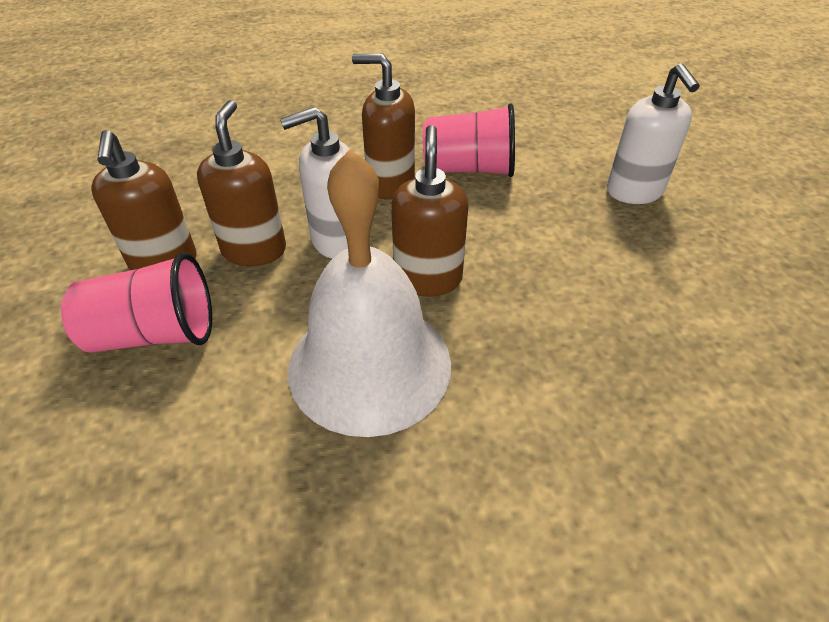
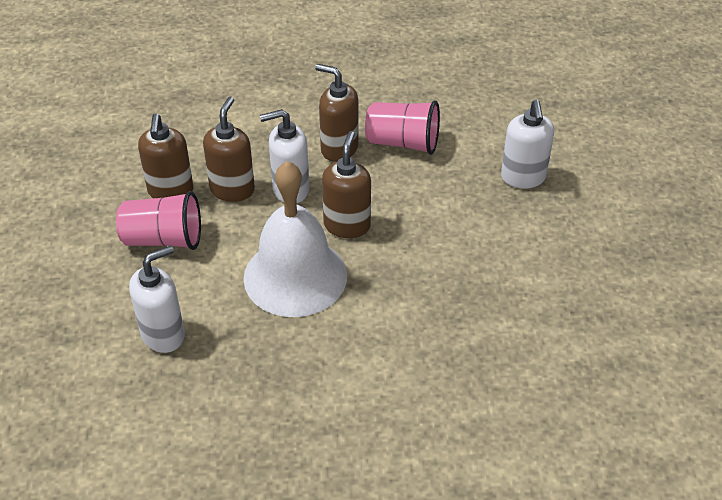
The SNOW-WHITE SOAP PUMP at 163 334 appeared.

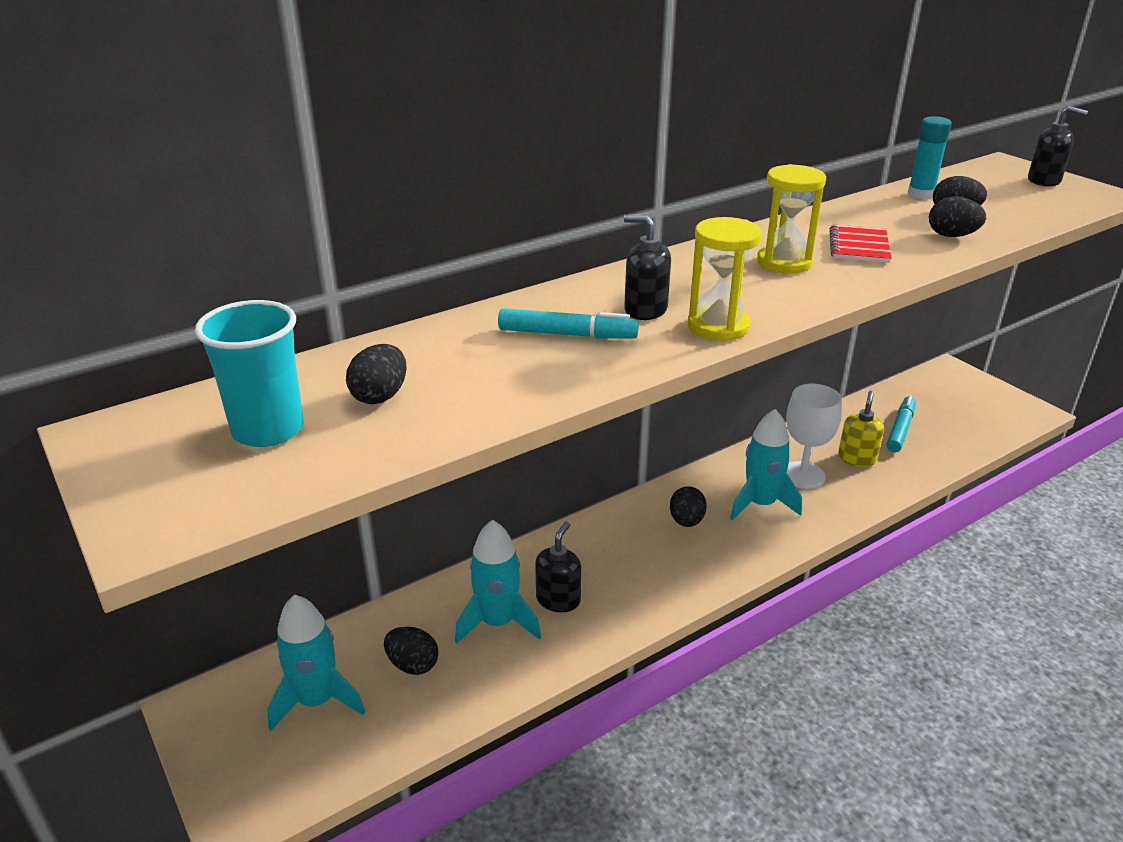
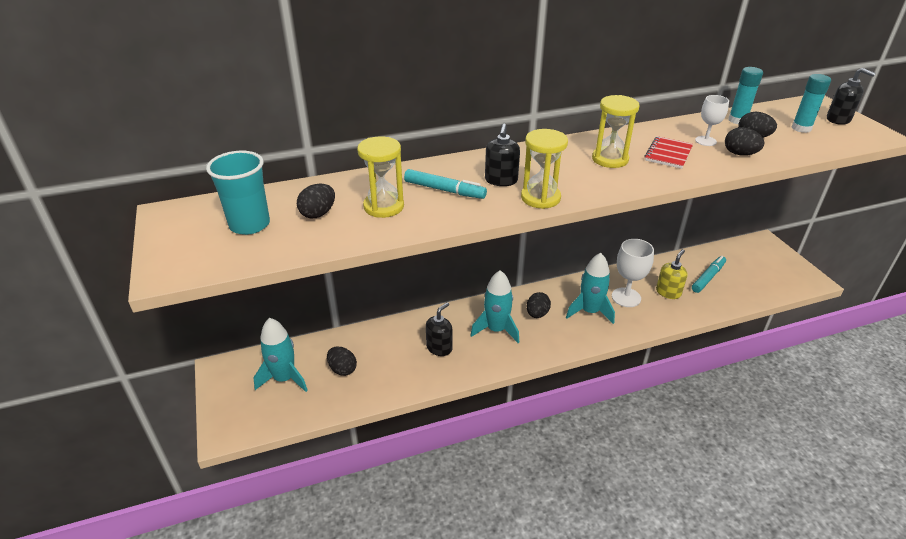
The TURQUOISE ROCKET moved from 497 622 to 496 330.
The BLACK SOAP PUMP at 645 310 turned 120 degrees counterclockwise.
The YELLOW SANDGLASS at 383 206 appeared.
The SNOW-WHITE GOBLET at 705 141 appeared.
The TURQUOISE STICK OF GLUE at 801 128 appeared.

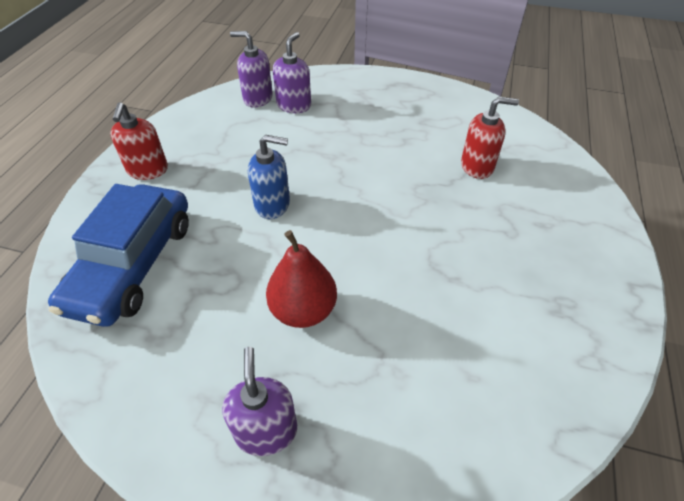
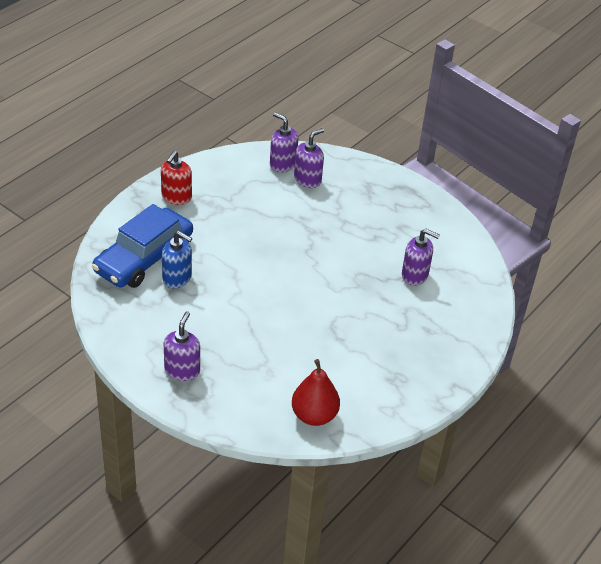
The ROYAL BLUE SOAP PUMP moved from 273 205 to 177 278.
The SCARLET TOY PEAR moved from 303 310 to 314 415.
The SCARLET SOAP PUMP at 477 166 became the ROYAL PURPLE SOAP PUMP at 415 275.

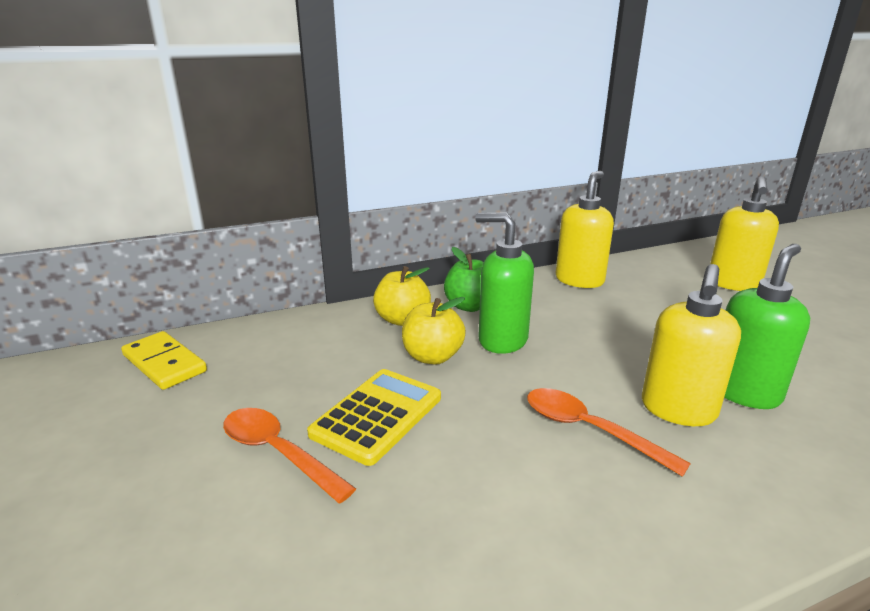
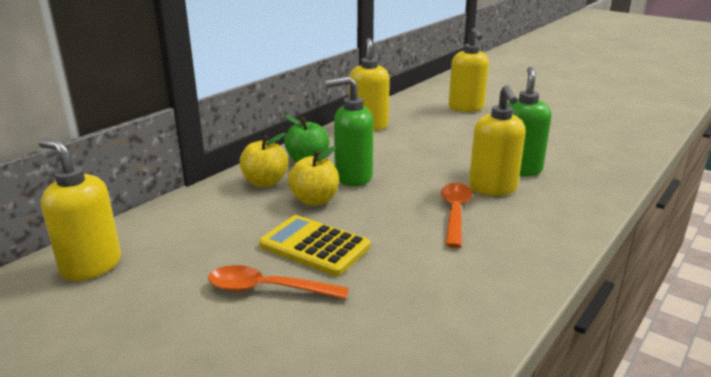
The YELLOW DOMINO at 164 363 was replaced by the YELLOW SOAP PUMP at 91 266.
The YELLOW POCKET CALCULATOR at 377 415 turned 60 degrees counterclockwise.
The ORANGE TEASPOON at 590 430 turned 90 degrees clockwise.

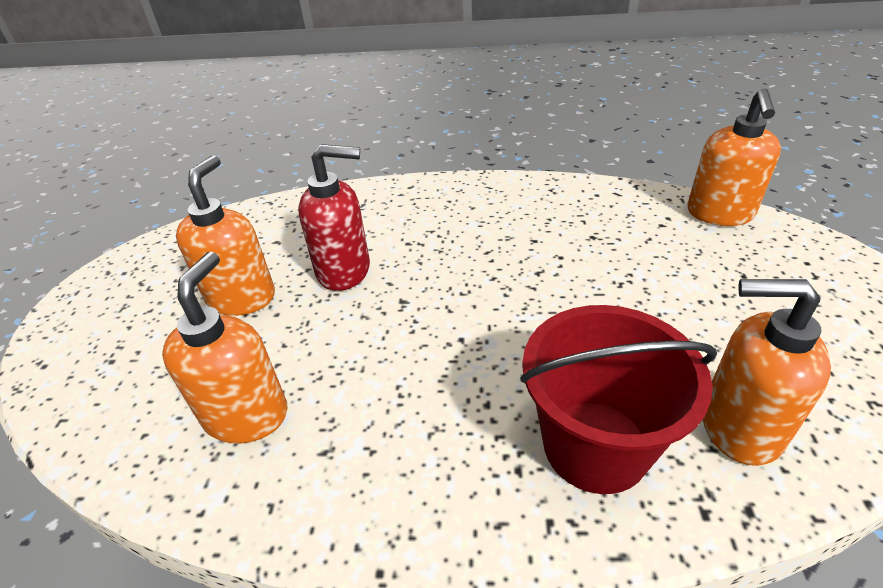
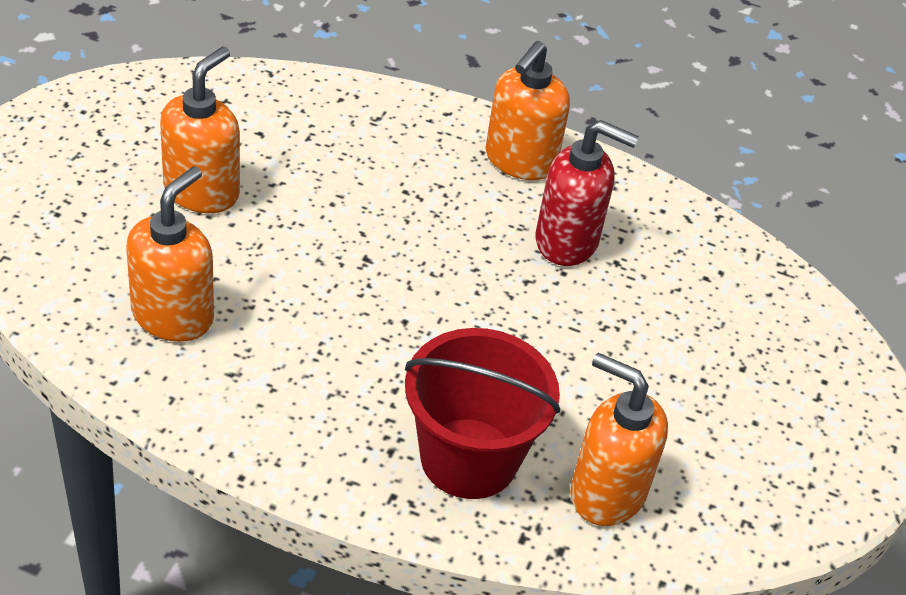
The SCARLET SOAP PUMP moved from 344 271 to 567 241.
The ORANGE SOAP PUMP moved from 719 214 to 520 161.

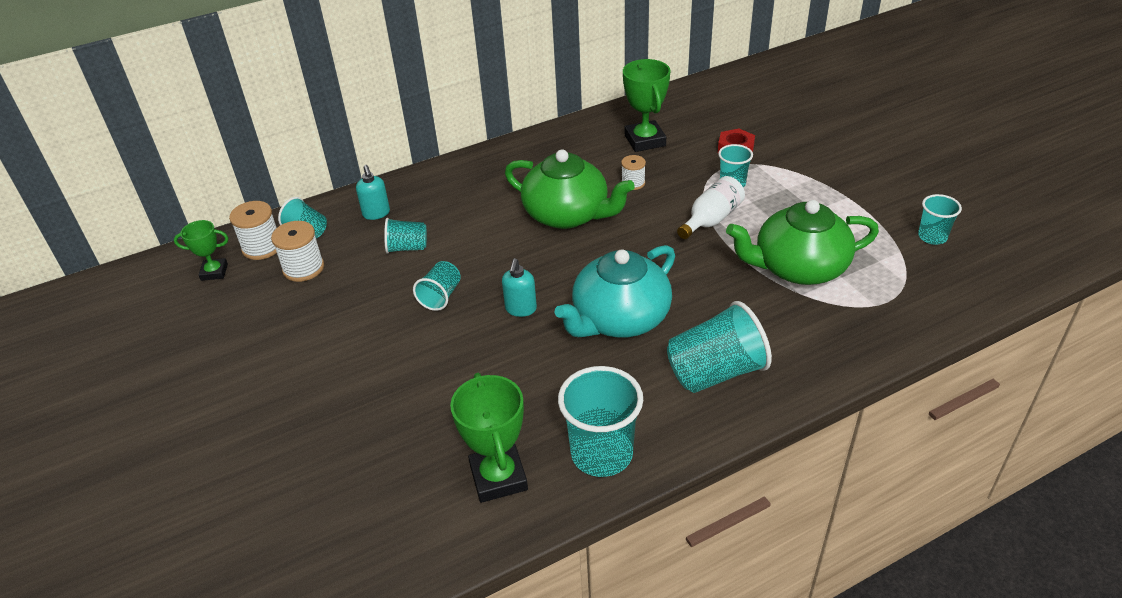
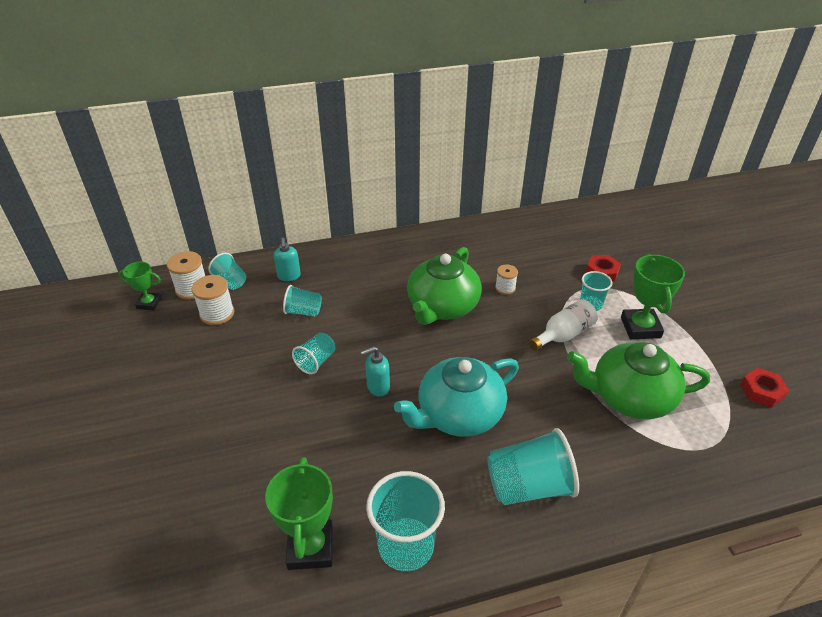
The TURQUOISE SOAP PUMP at 520 309 turned 45 degrees clockwise.
The GREEN CHINA TEAPOT at 567 215 turned 75 degrees clockwise.
The GREEN AWARD CUP moved from 645 140 to 640 327.
The TURQUOISE TUMBLER at 932 237 was replaced by the SCARLET NUT at 762 391.

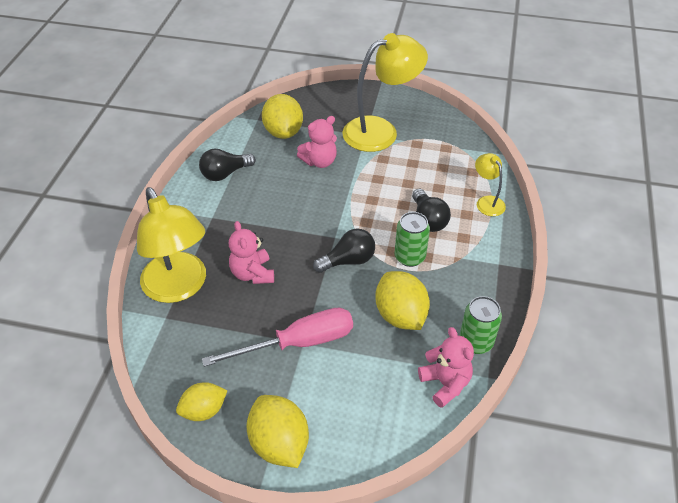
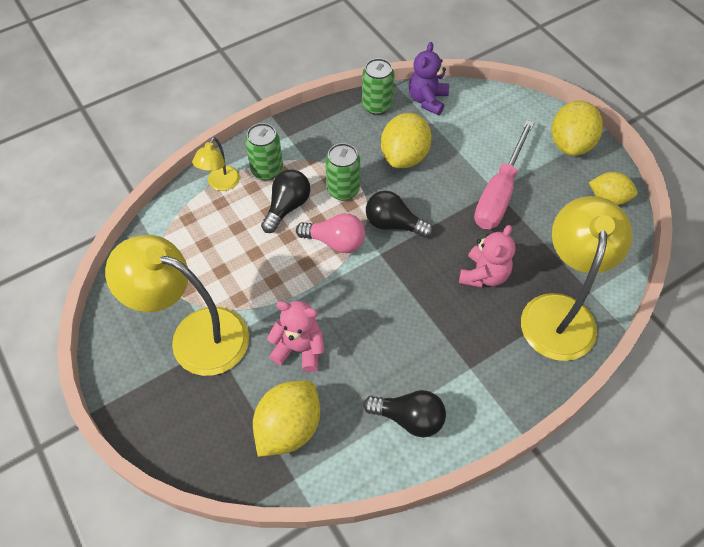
The ROSY FLAT SCREWDRIVER at 298 343 turned 90 degrees counterclockwise.
The ROSY TEDDY BEAR at 445 383 became the ROYAL PURPLE TEDDY BEAR at 427 100.
The GREEN TIN at 267 170 appeared.
The ROSY LIGHTBULB at 335 242 appeared.

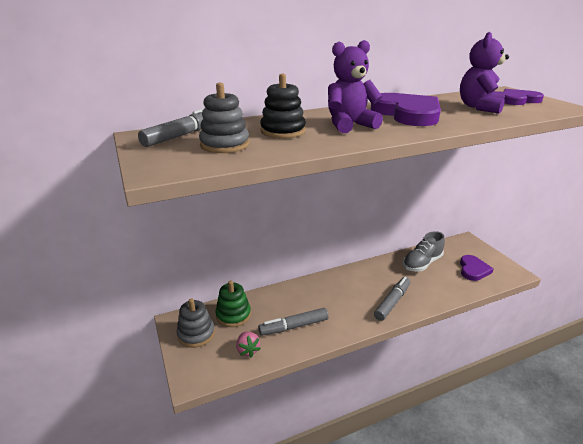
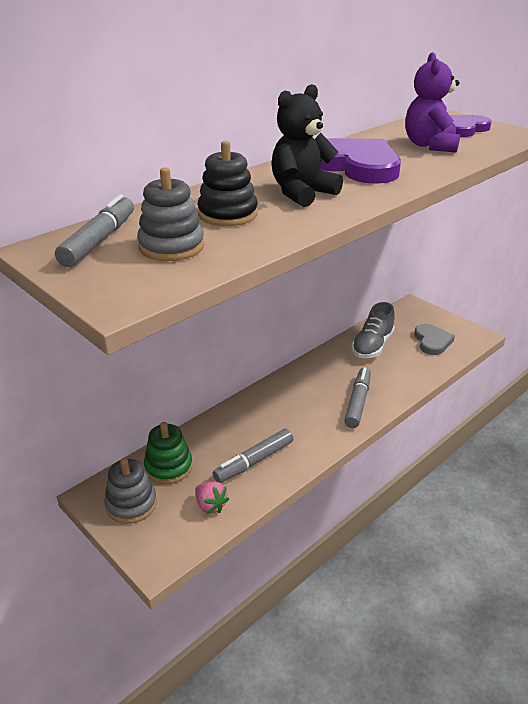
The ROYAL PURPLE TEDDY BEAR at 349 125 became the BLACK TEDDY BEAR at 302 193.
The ROYAL PURPLE HEART at 473 270 became the ASH-GREY HEART at 432 341.

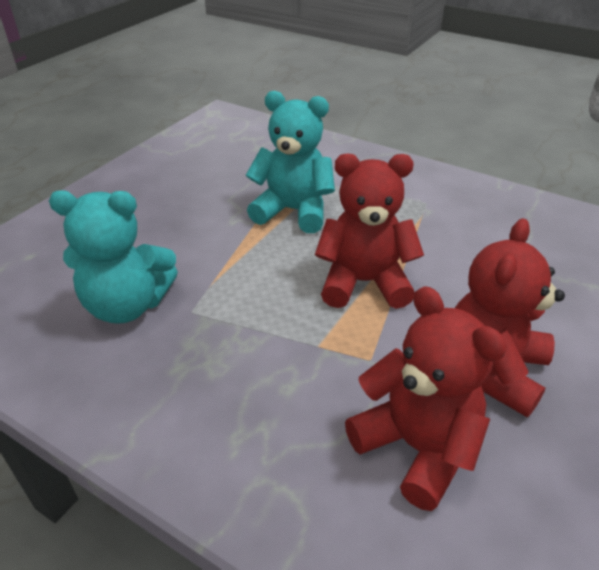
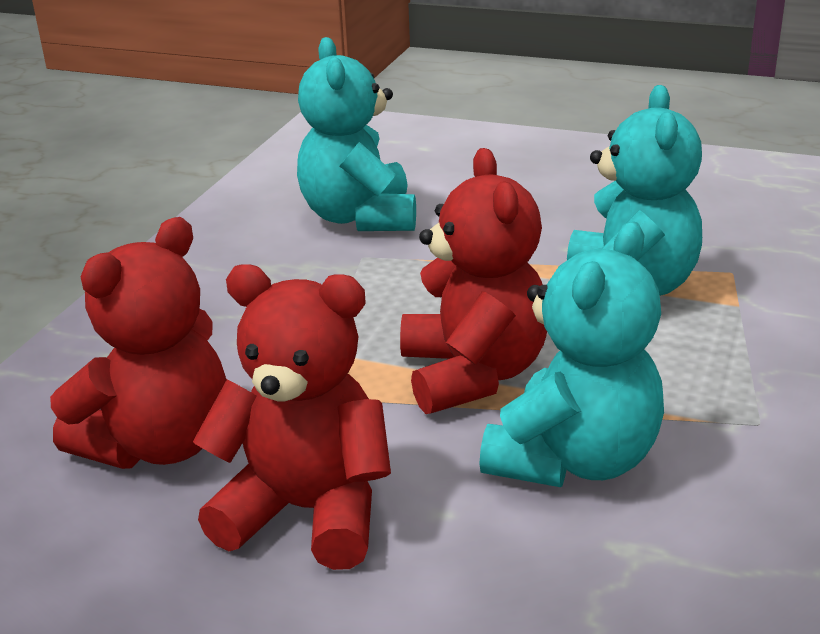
The TURQUOISE TEDDY BEAR at 574 459 appeared.

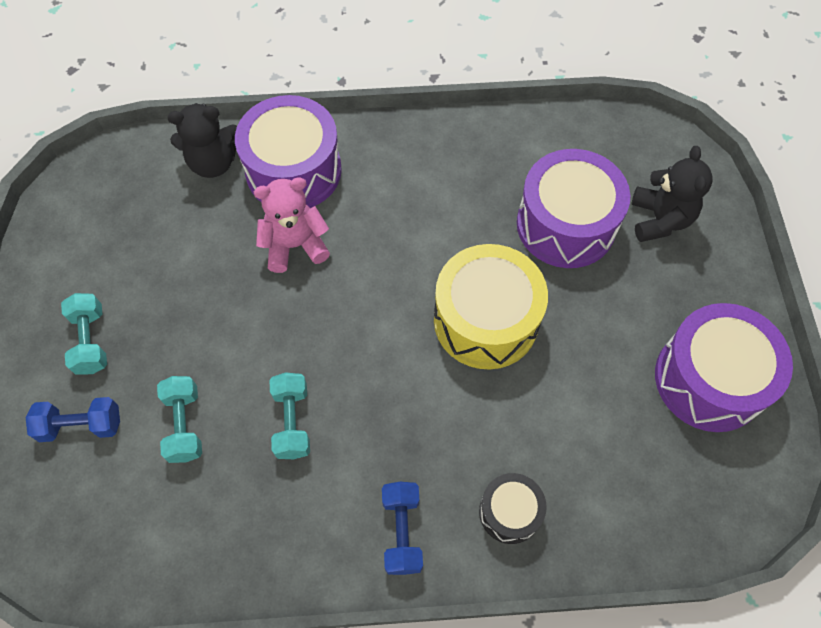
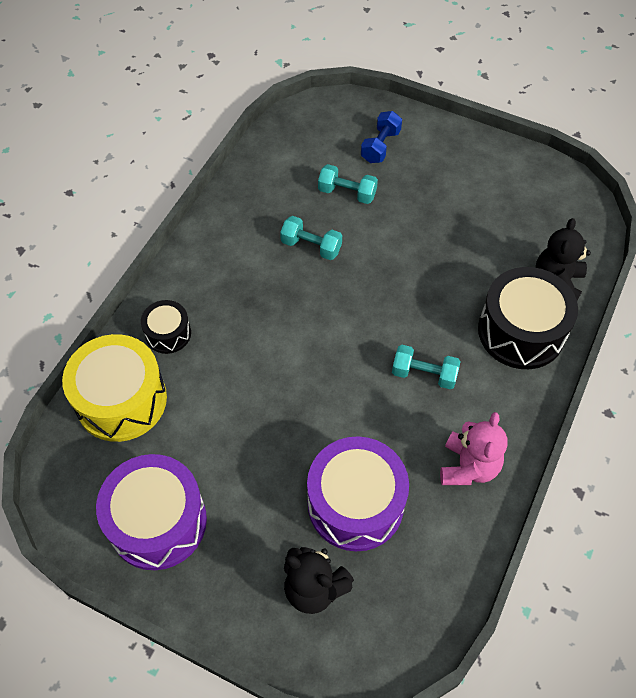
The TURQUOISE FREE WEIGHT moved from 91 341 to 424 374.
The ROYAL PURPLE SNARE DRUM at 293 170 became the BLACK SNARE DRUM at 521 331.
The ROSY TEDDY BEAR moved from 295 245 to 468 466.
The ROYAL BLUE FREE WEIGHT at 402 531 disappeared.
The YELLOW SNARE DRUM moved from 486 320 to 121 400.

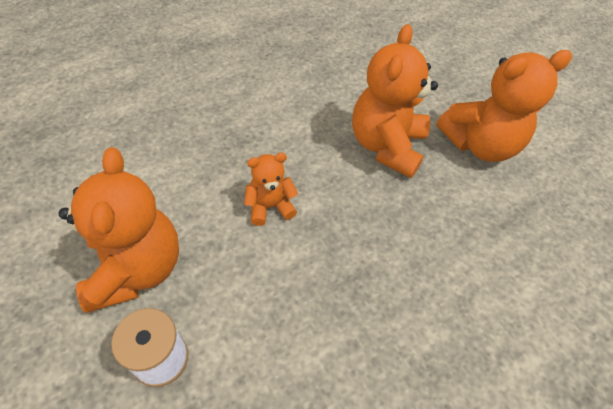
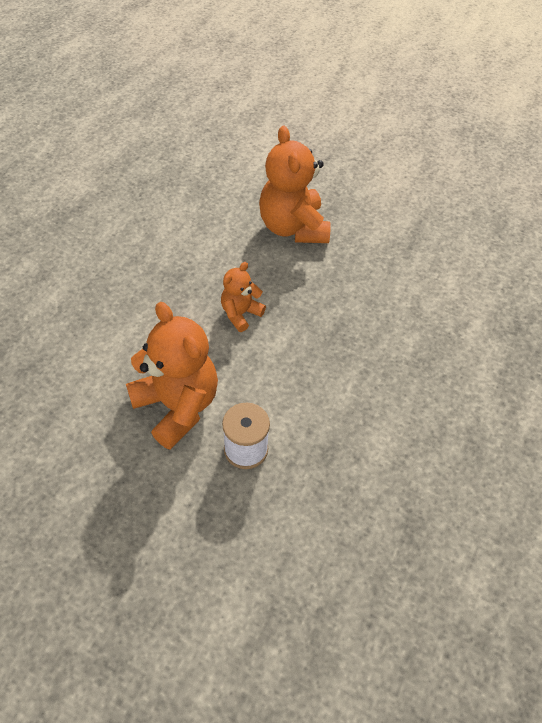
The ORANGE TEDDY BEAR at 479 144 disappeared.

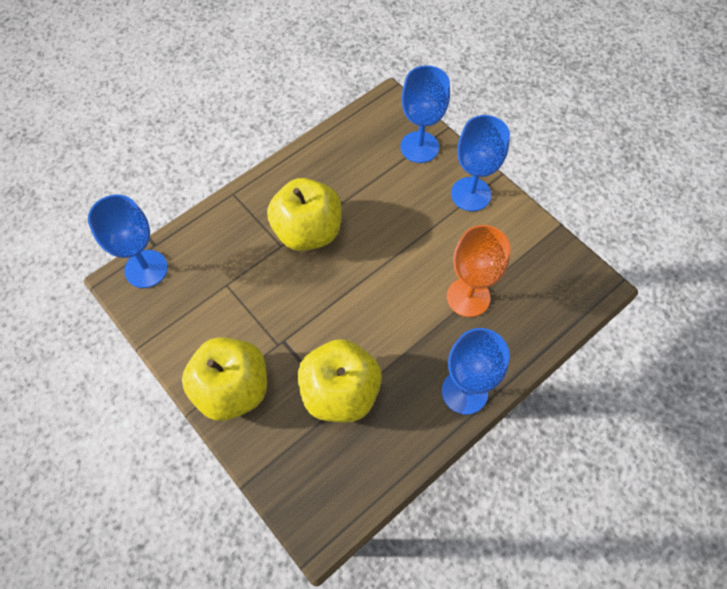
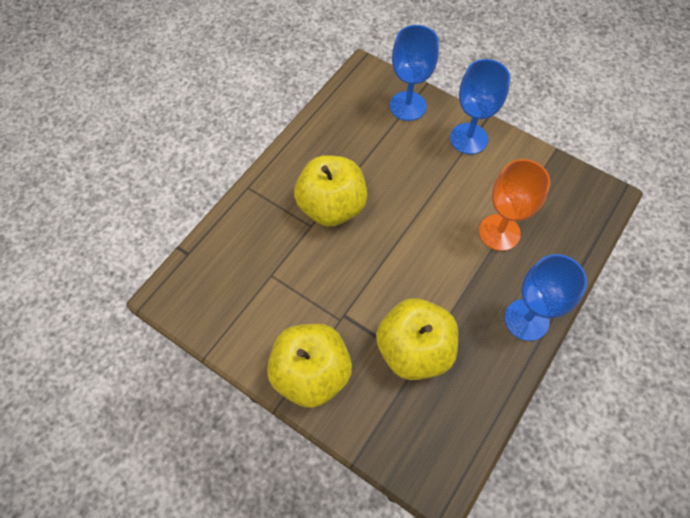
The ROYAL BLUE GOBLET at 146 269 disappeared.

